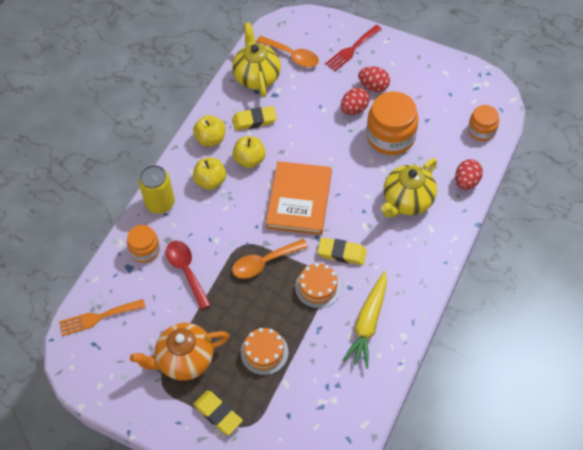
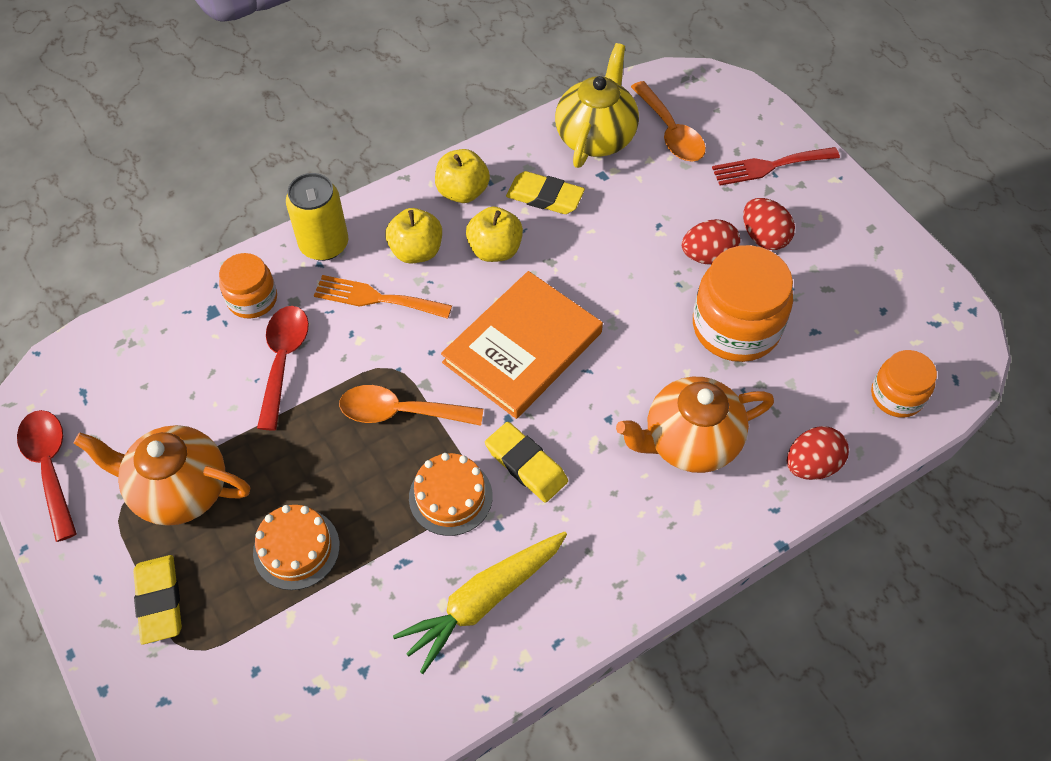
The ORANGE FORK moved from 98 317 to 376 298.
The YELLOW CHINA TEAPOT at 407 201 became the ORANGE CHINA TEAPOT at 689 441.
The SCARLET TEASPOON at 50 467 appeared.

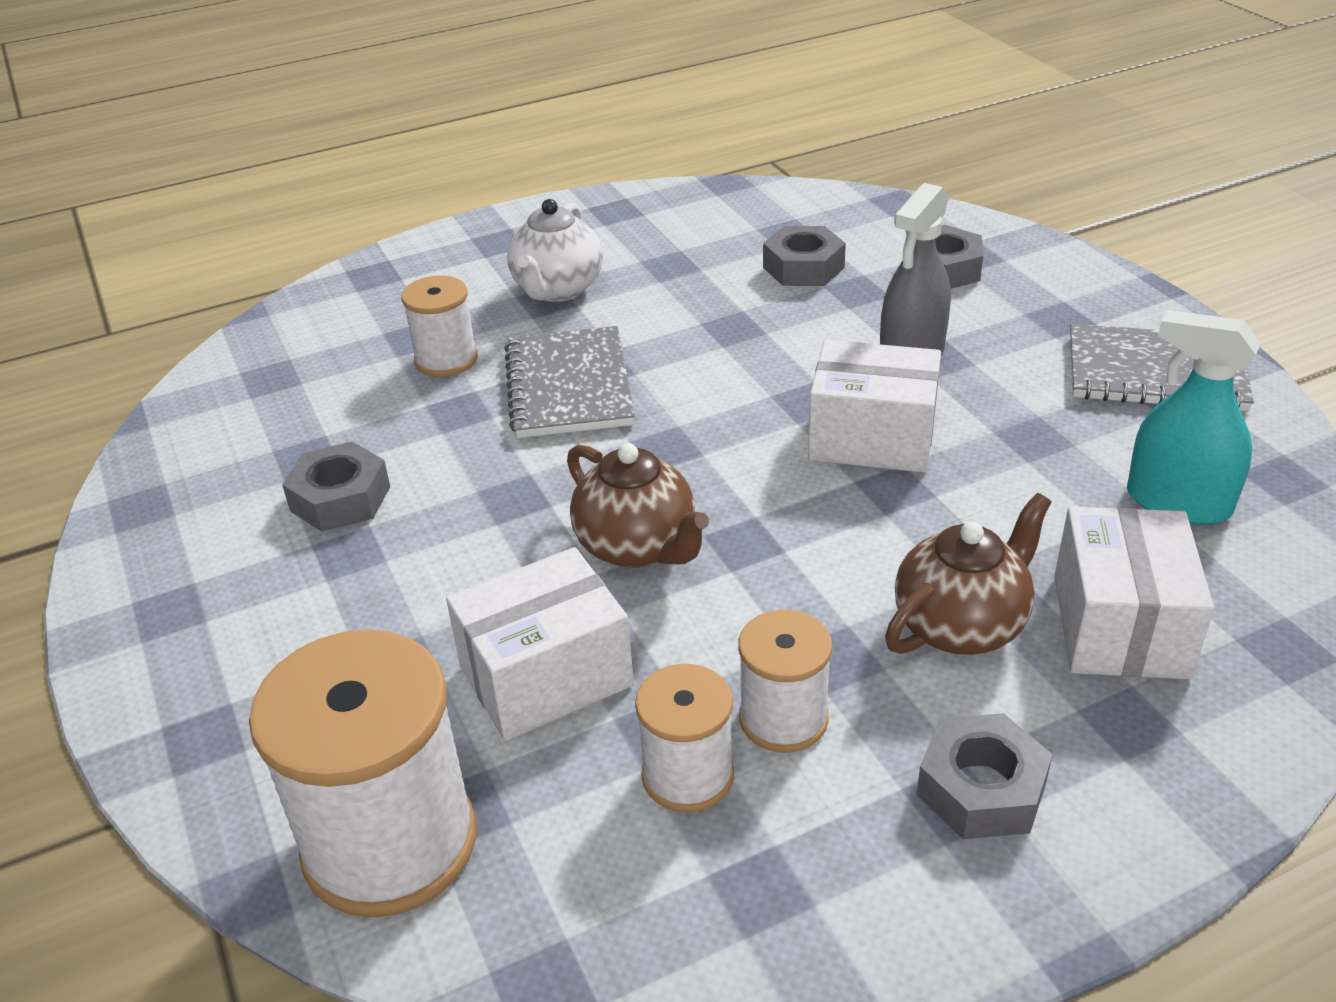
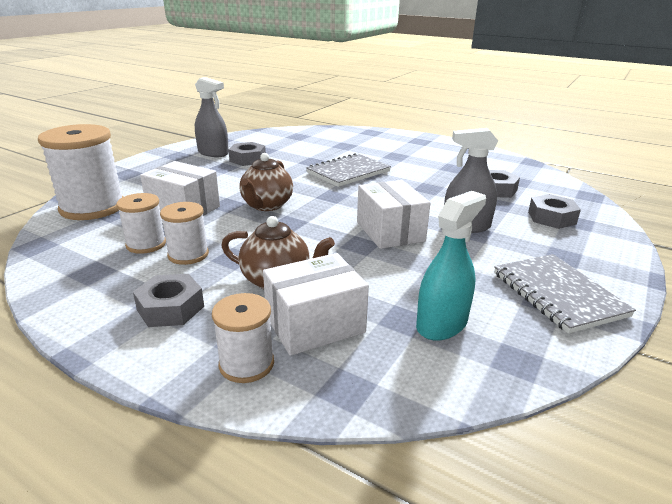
The SNOW-WHITE BOBBIN moved from 446 360 to 246 364.
The SNOW-WHITE CHINA TEAPOT at 557 289 disappeared.
The TURQUOISE SPRAY BOTTLE at 1177 502 turned 45 degrees clockwise.
The ASH-GREY SPRAY BOTTLE at 213 153 appeared.

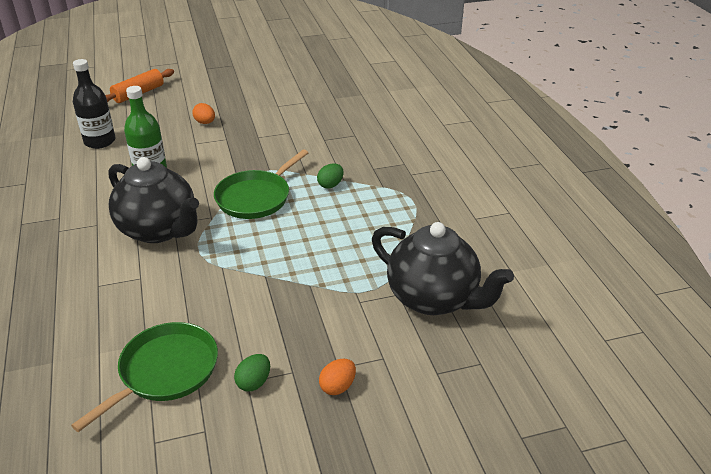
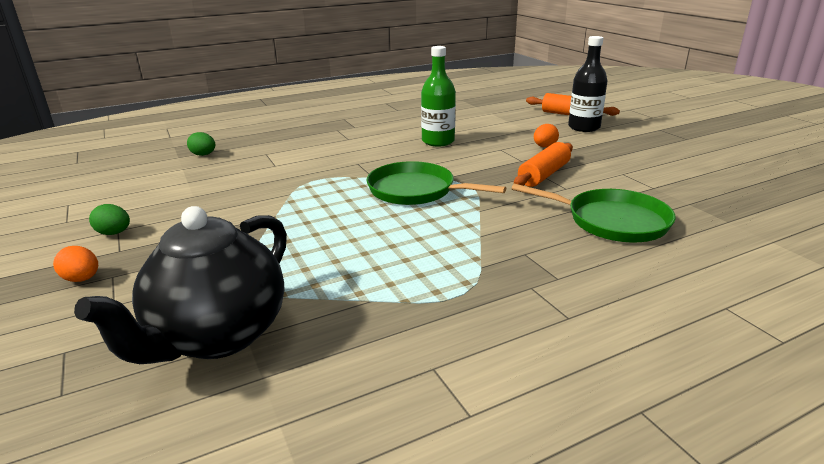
The GREEN PAN moved from 165 371 to 611 221.
The BLACK DRINK BOTTLE moved from 100 141 to 584 127.
The BLACK CHINA TEAPOT at 159 230 disappeared.
The GREEN EGG moved from 330 185 to 203 155.
The ORANGE ROLLING PIN at 544 175 appeared.

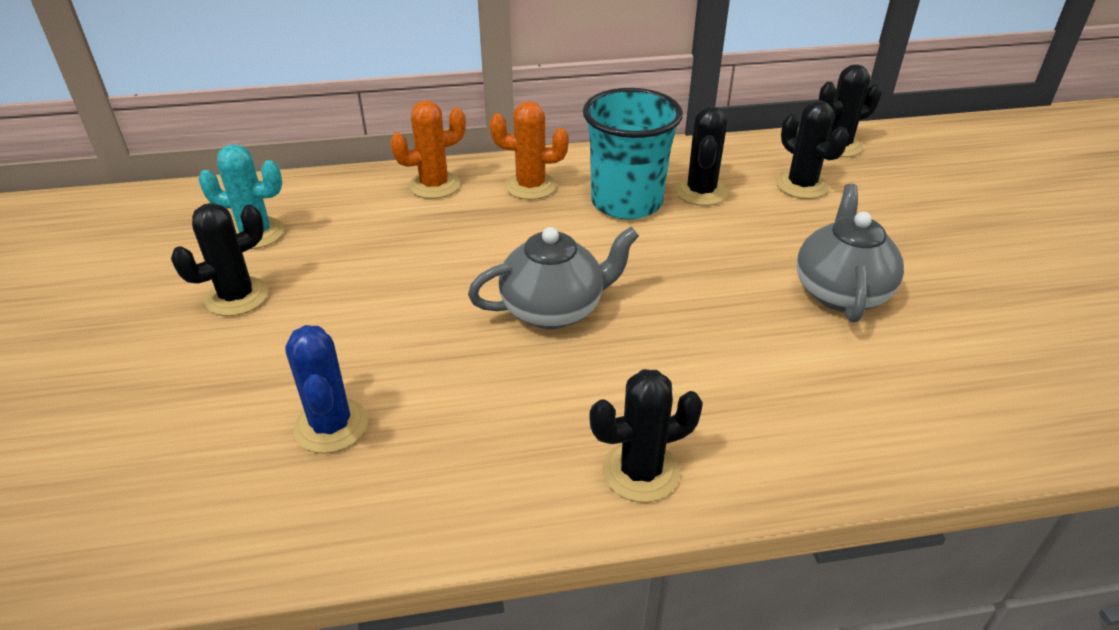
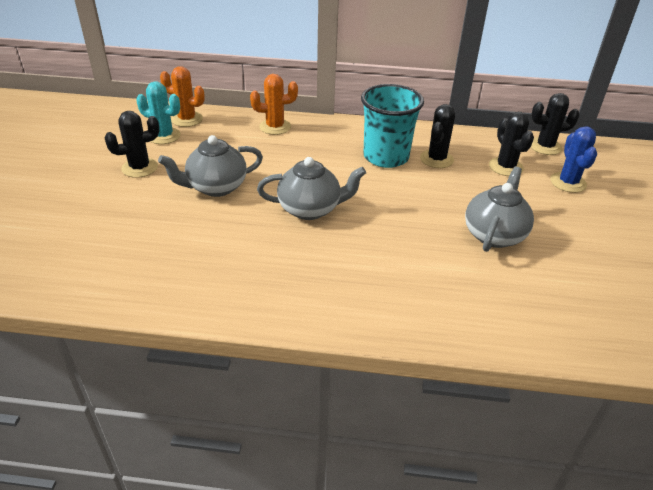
The ROYAL BLUE PRICKLY PLANT moved from 331 426 to 568 182.
The ORANGE PRICKLY PLANT moved from 530 186 to 187 119.
The BLACK PRICKLY PLANT at 640 471 disappeared.
The ASH-GREY CHINA TEAPOT at 216 187 appeared.

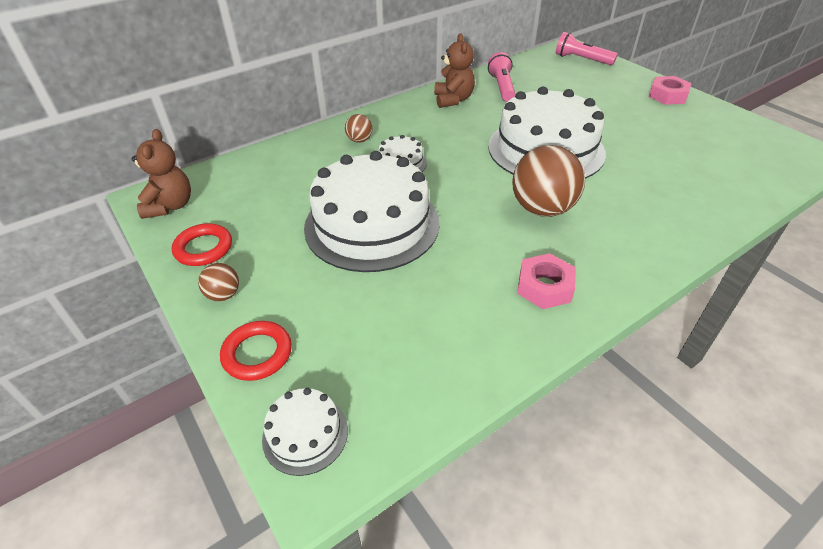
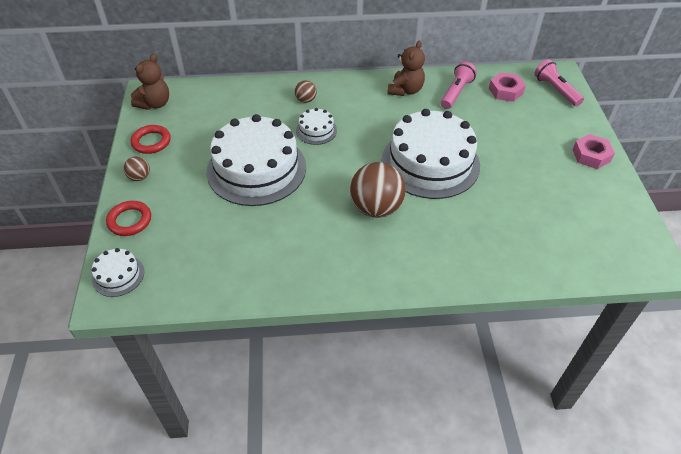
The ROSY NUT moved from 544 287 to 505 91.

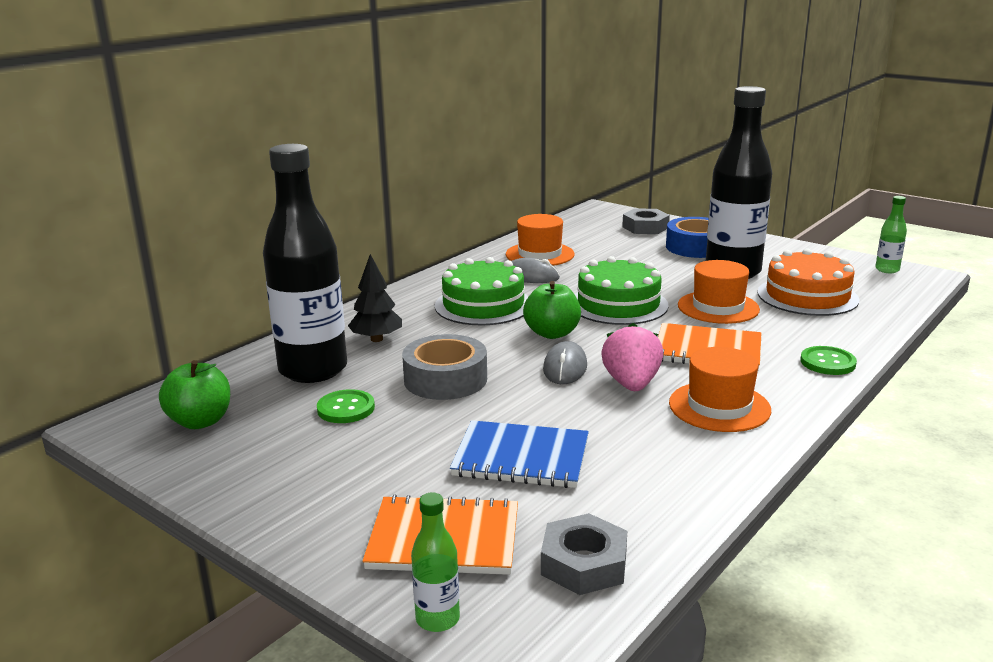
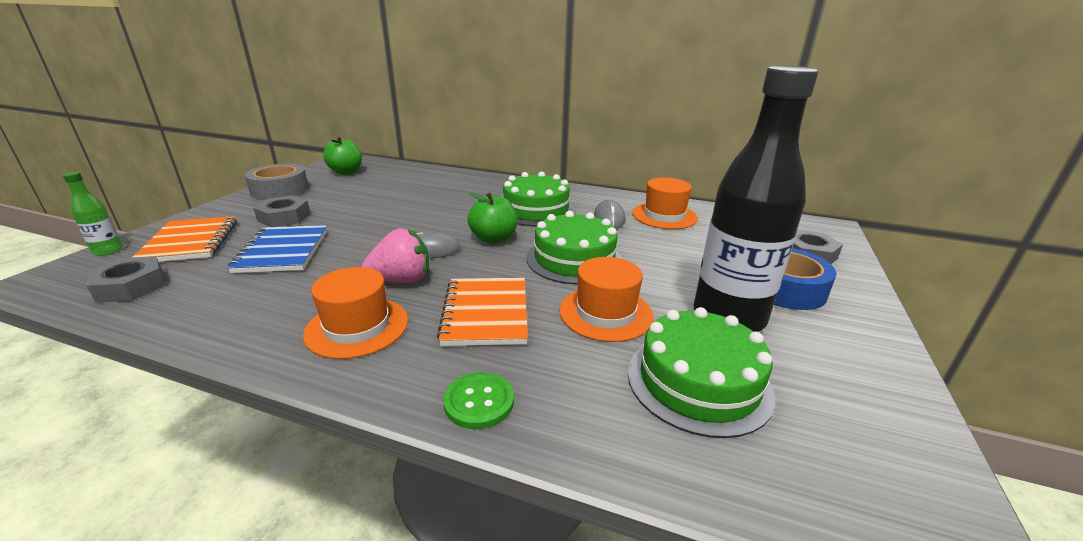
The BLACK DRINK BOTTLE at 313 370 disappeared.
The GREEN SHIRT BUTTON at 346 408 disappeared.
The BLACK FIR TREE at 376 339 disappeared.
The ASH-GREY TAPE moved from 445 379 to 280 190.
The ORANGE CAKE at 807 296 became the GREEN CAKE at 698 382.
The GREEN DRINK BOTTLE at 887 270 disappeared.
The ASH-GREY NUT at 284 217 appeared.

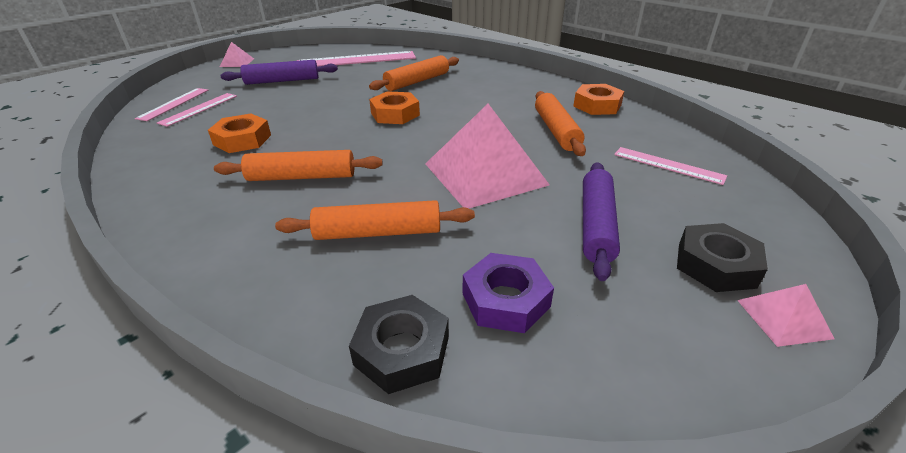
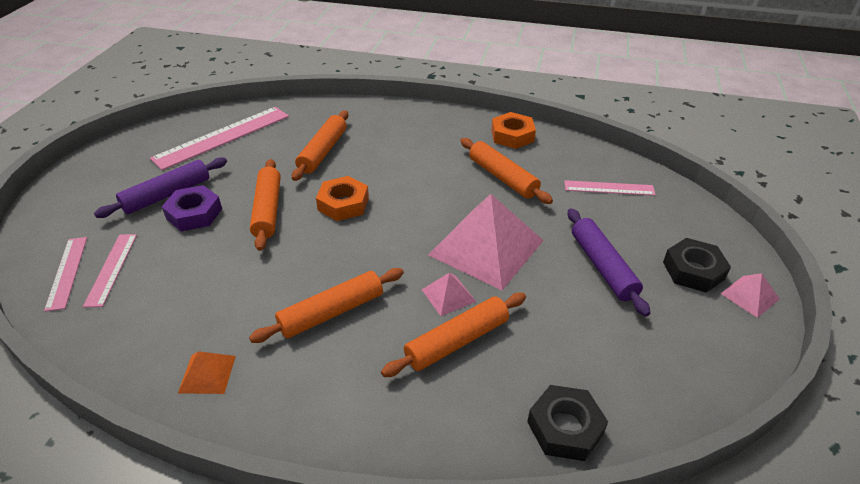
The ORANGE NUT at 242 140 disappeared.
The ROSY SOLID PYRAMID moved from 237 62 to 448 295.
The ROYAL PURPLE NUT moved from 505 300 to 194 214.
The ORANGE SOLID PYRAMID at 207 374 appeared.
The ORANGE ROLLING PIN at 267 210 appeared.

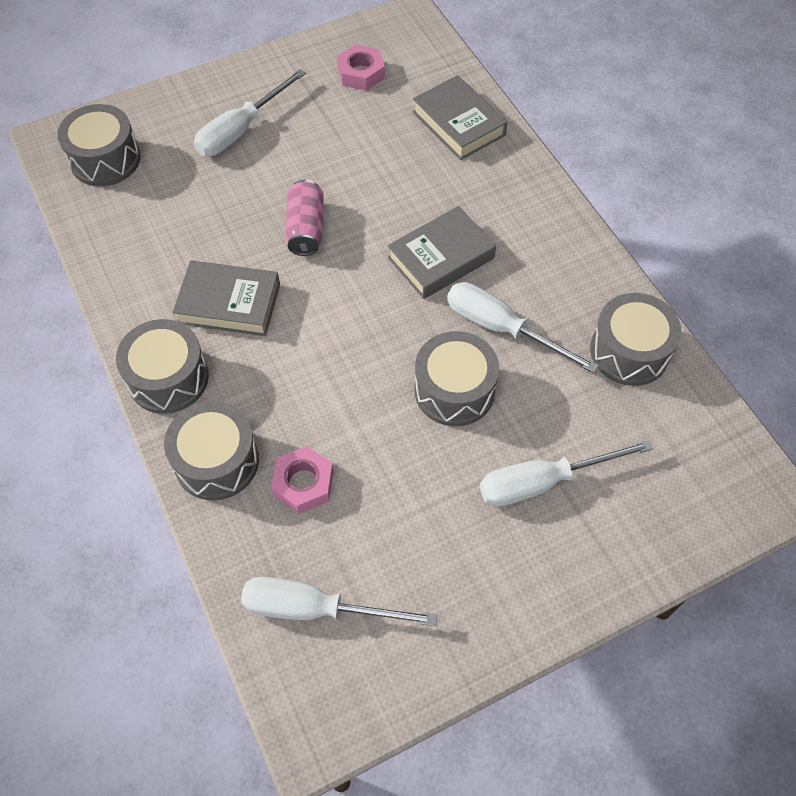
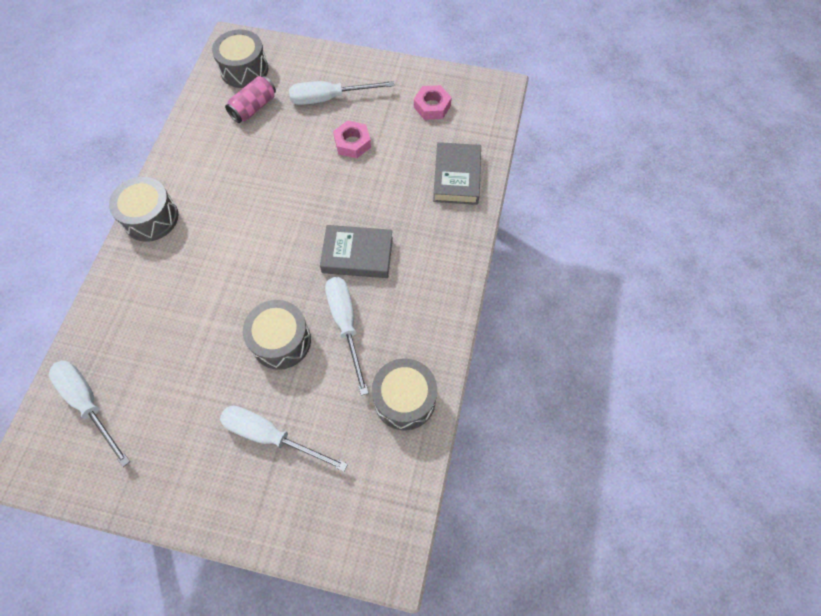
The ASH-GREY SNARE DRUM at 216 461 disappeared.
The ASH-GREY HARDBACK at 229 303 disappeared.
The ROSY NUT moved from 303 483 to 352 143.
The ROSY TIN moved from 306 228 to 254 107.

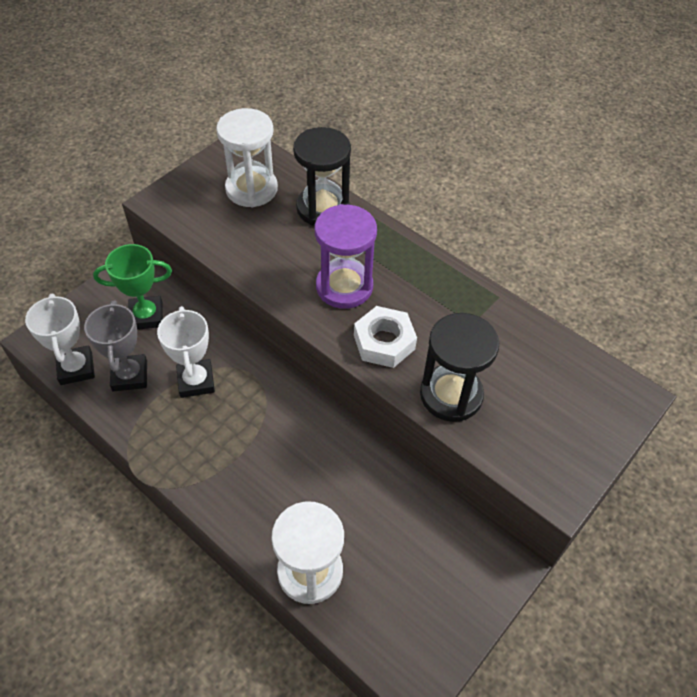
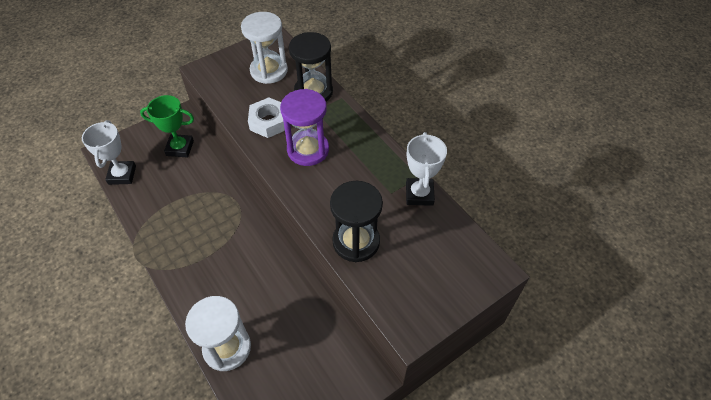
The ASH-GREY AWARD CUP at 130 376 disappeared.
The SNOW-WHITE AWARD CUP moved from 196 381 to 419 194.
The SNOW-WHITE NUT moved from 384 342 to 269 122.

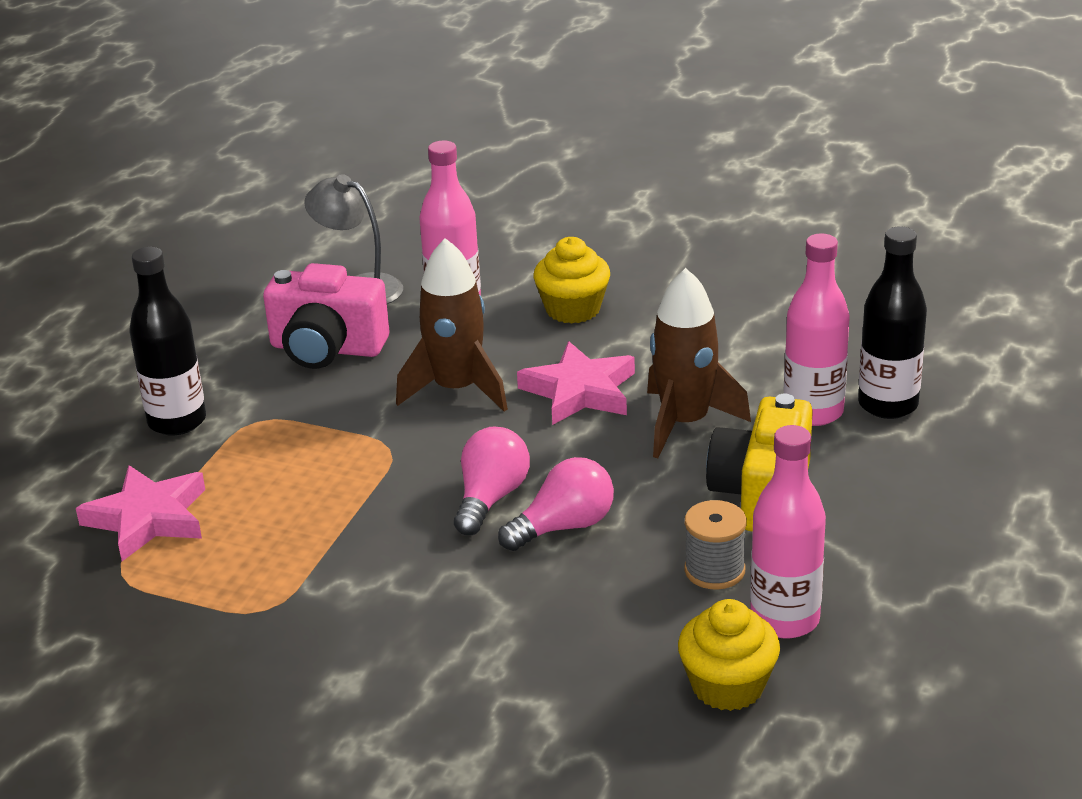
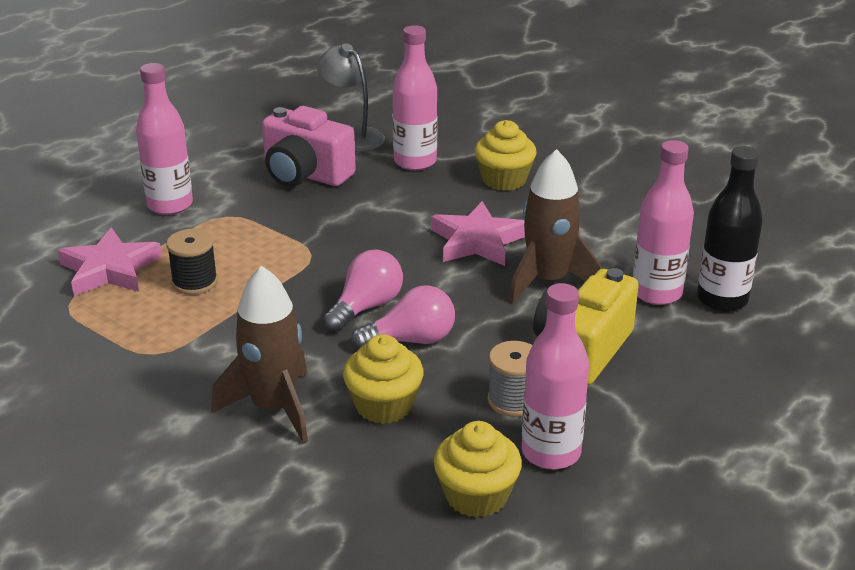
The BLACK DRINK BOTTLE at 177 421 became the ROSY DRINK BOTTLE at 170 205.
The RUSSET ROCKET moved from 456 389 to 274 408.
The BLACK BOBBIN at 194 282 appeared.
The YELLOW CUPCAKE at 384 405 appeared.

